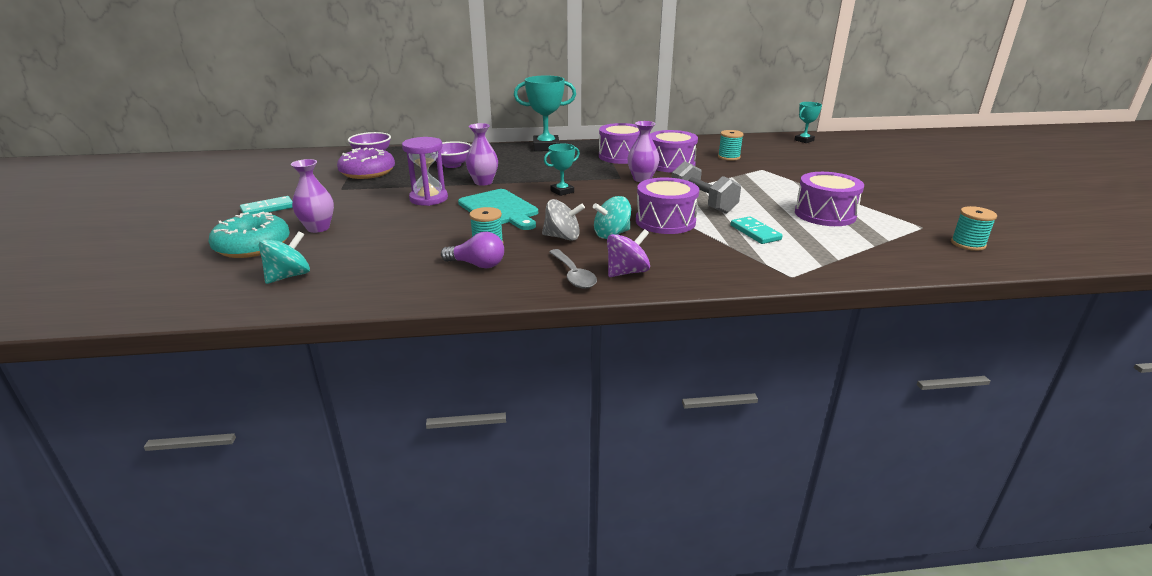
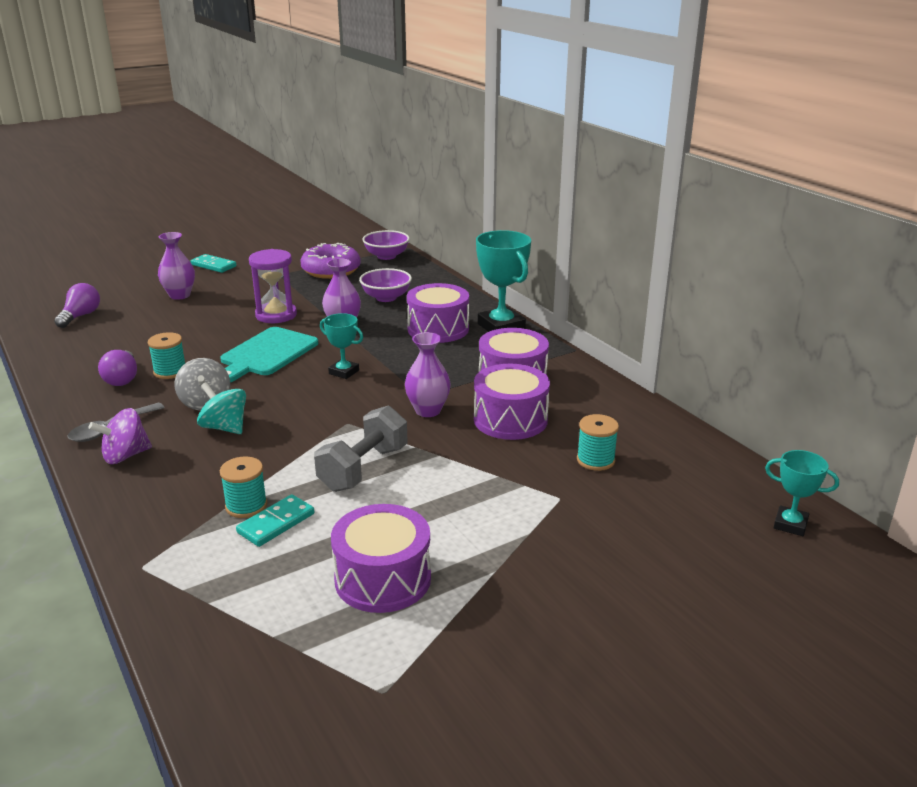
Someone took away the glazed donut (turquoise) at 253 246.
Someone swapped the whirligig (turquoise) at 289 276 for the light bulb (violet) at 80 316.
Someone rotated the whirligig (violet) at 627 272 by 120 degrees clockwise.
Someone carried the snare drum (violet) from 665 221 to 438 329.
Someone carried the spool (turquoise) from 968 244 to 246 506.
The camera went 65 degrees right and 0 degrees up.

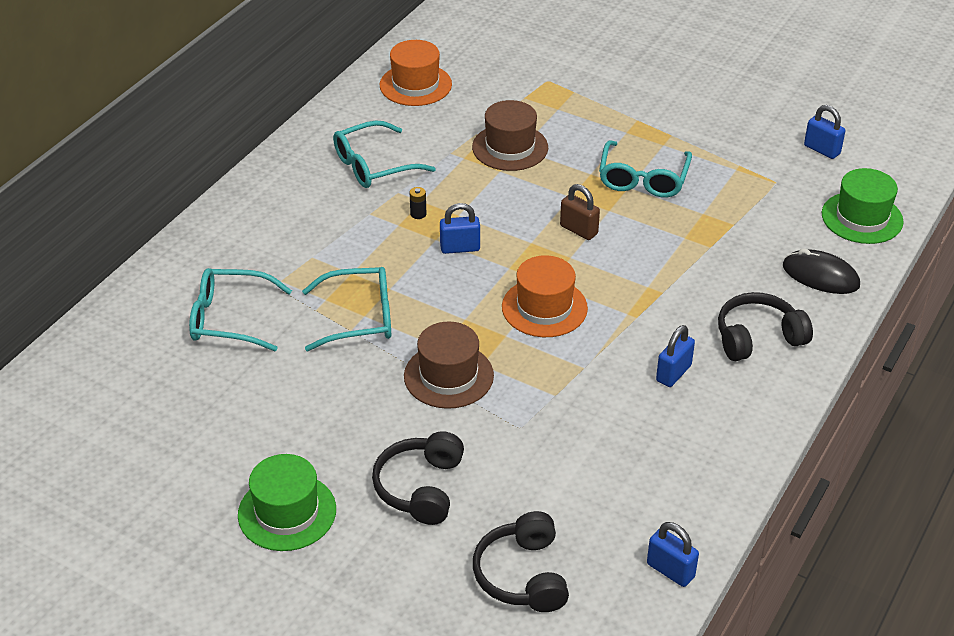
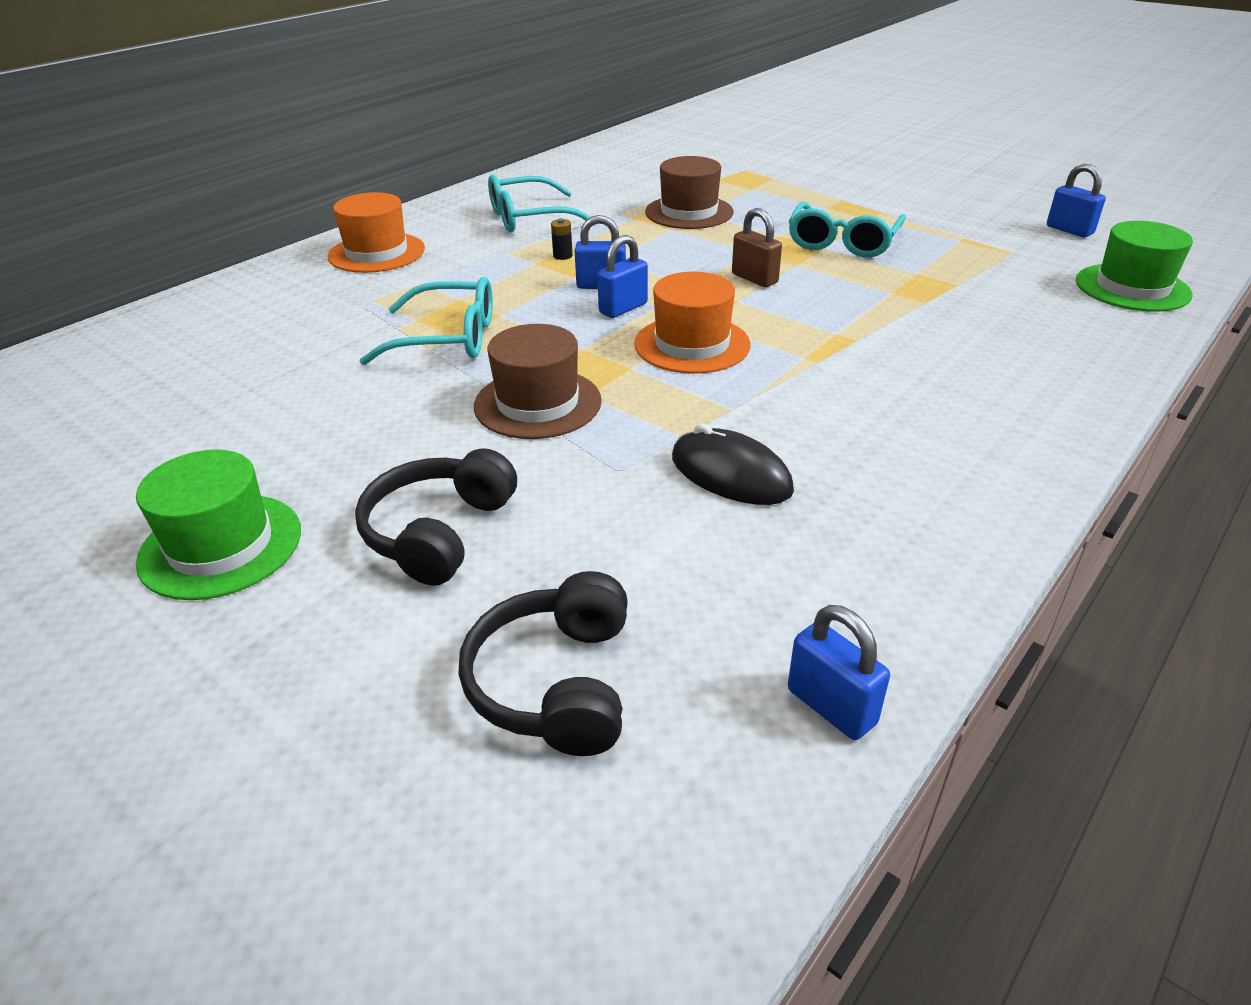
Someone took away the spectacles (turquoise) at 230 319.
Someone carried the top hat (orange-coloured) from 415 85 to 376 253.
Someone carried the small lock (royal blue) from 673 373 to 623 308.
Someone took away the over-ear headphones (jet-black) at 758 337.
Someone carried the computer mouse (jet-black) from 820 276 to 730 474.
The camera went 10 degrees right and 5 degrees down.

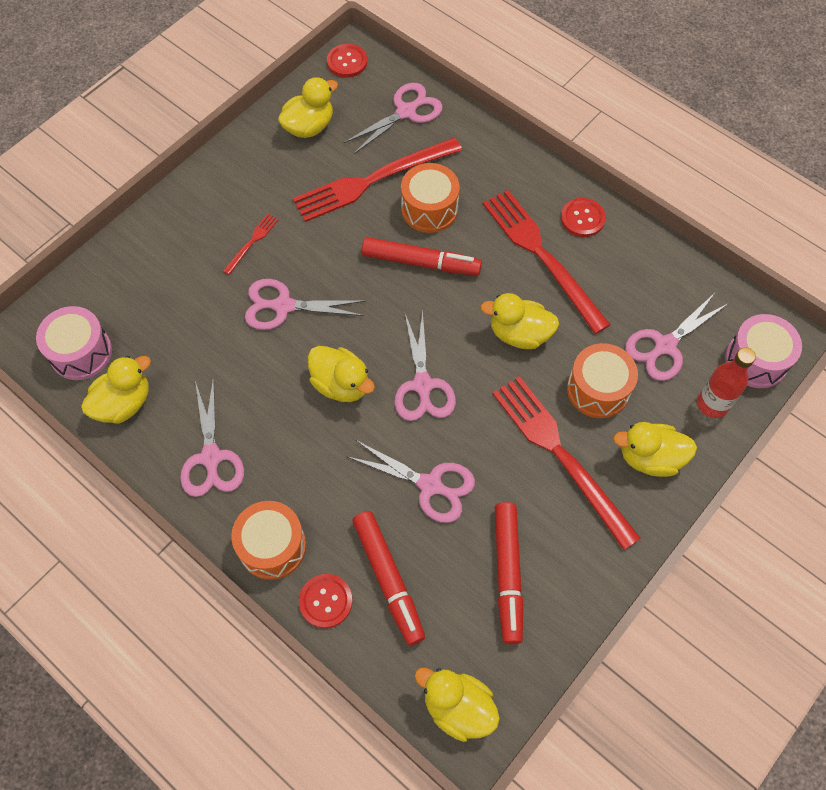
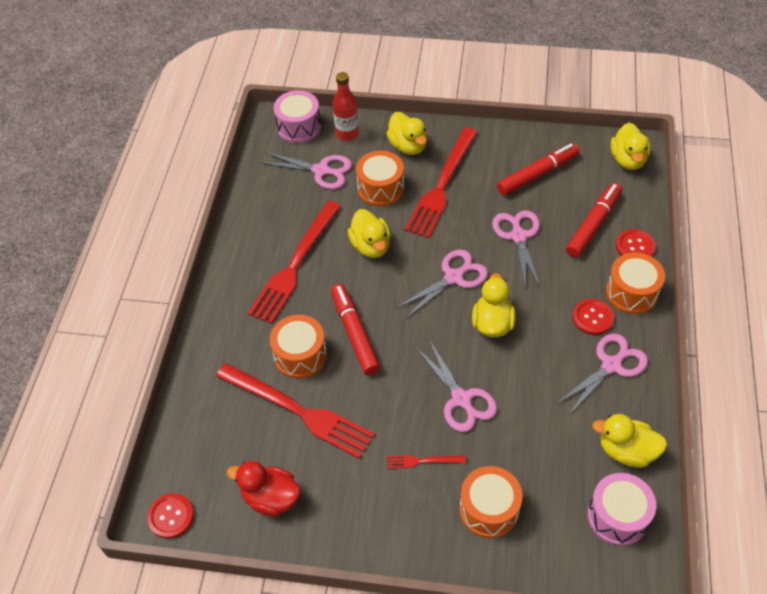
Someone repainted the toy duck (bright yellow) at 309 127, which became the toy duck (scarlet) at 271 498.
Someone took away the pair of scissors (rose-pink) at 406 112.
Someone carried the sewing button (scarlet) from 582 218 to 593 318.
Someone put down the snare drum (orange-coloured) at 489 509.
The camera went 120 degrees left and 10 degrees down.

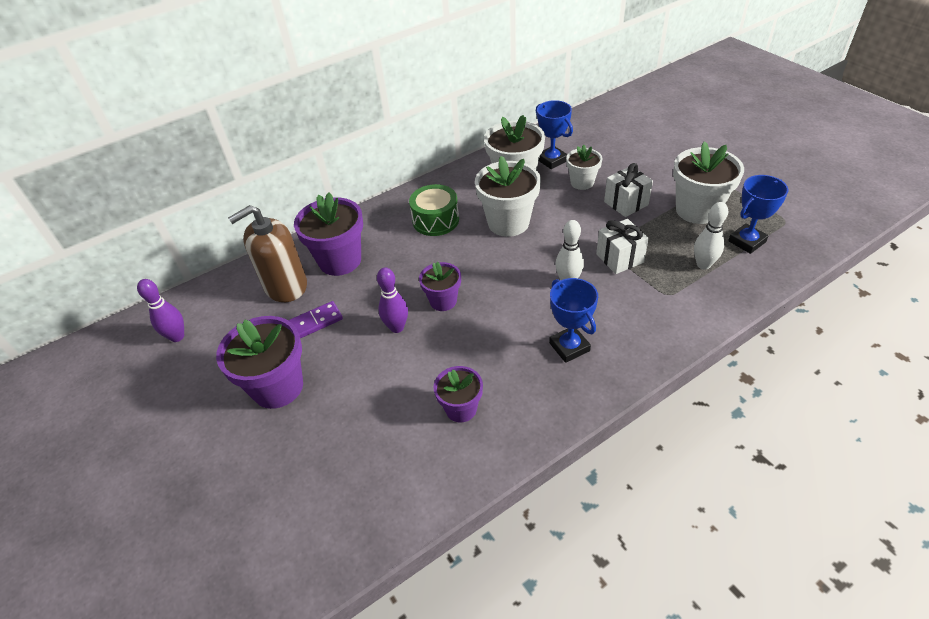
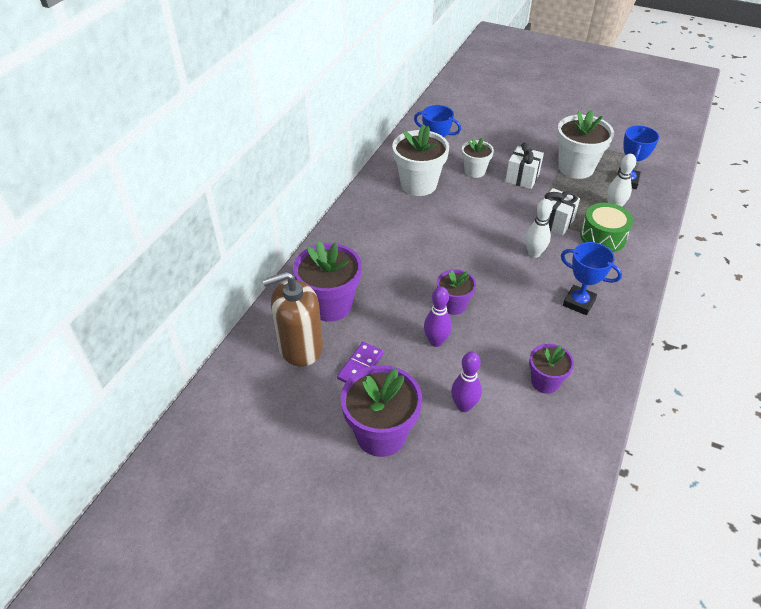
Someone carried the skittle (violet) from 177 336 to 464 406.
Someone rotated the soap dispenser (russet) at 285 286 by 45 degrees clockwise.
Someone carried the snare drum (leaf-green) from 435 220 to 603 237.
Someone took away the plant pot (snow-white) at 508 223.
The camera went 35 degrees left and 0 degrees up.

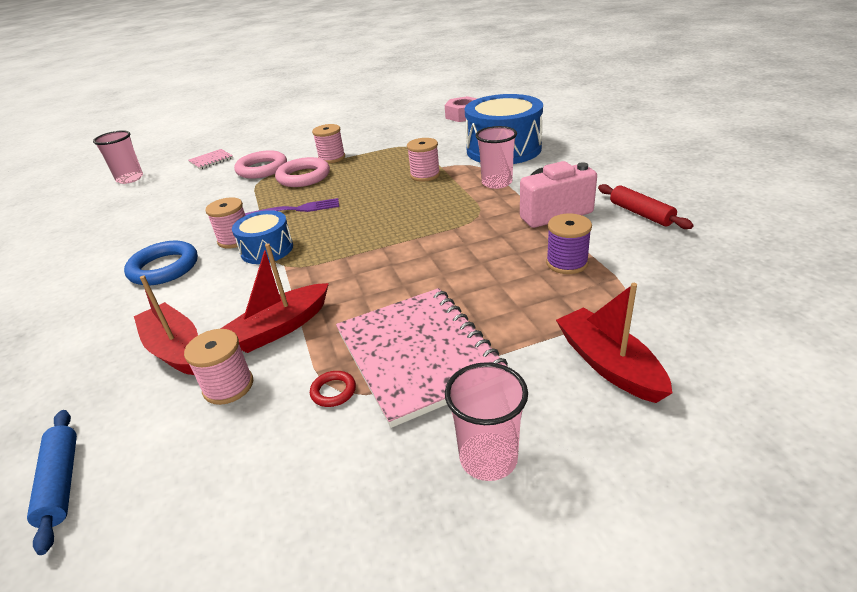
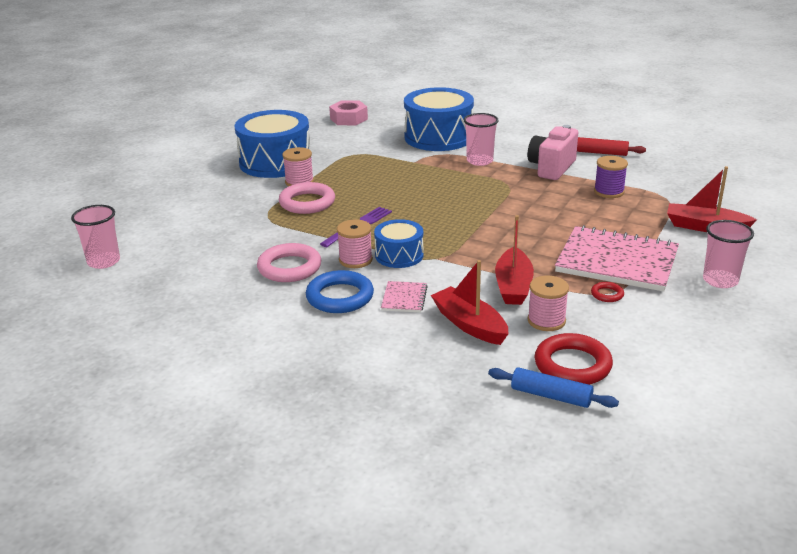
Someone rotated the boat (scarlet) at 175 349 by 45 degrees clockwise.
Someone carried the exercise book (rose-pink) from 211 160 to 404 298.
Someone carried the ring (rose-pink) from 262 169 to 289 268.
Someone took away the spool (rose-pink) at 425 175.
Someone put down the snare drum (royal blue) at 275 162.
Someone put down the ring (scarlet) at 572 365.
The camera went 45 degrees left and 5 degrees down.

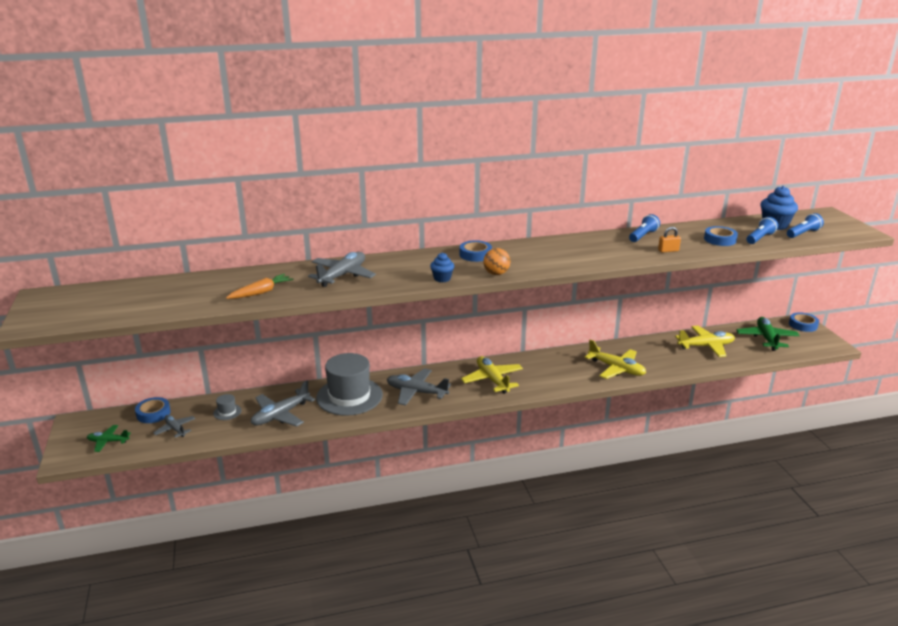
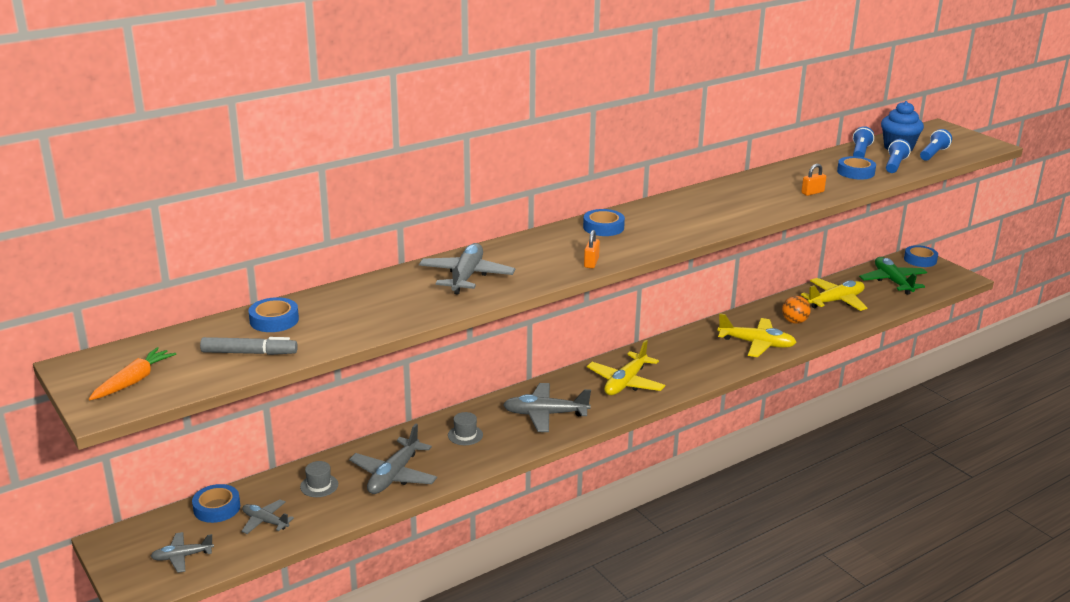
Someone repainted the plane (leaf-green) at 108 441, which became the plane (grey) at 182 556.
Someone carried the toy carrot (orange-coloured) from 261 292 to 134 381.
Someone scaled the top hat (grey) at 349 396 by 0.40.
Someone swapped the cupcake (royal blue) at 442 278 for the small lock (orange-coloured) at 591 262.
Someone rotated the plane (bright yellow) at 492 380 by 105 degrees counterclockwise.
Someone carried the play ball (orange-coloured) from 496 273 to 794 321.
Someone carried the torch (royal blue) from 643 236 to 860 152.
Someone put down the marker pen (grey) at 249 353.
Someone put down the tape (royal blue) at 274 320.
The camera went 20 degrees left and 0 degrees up.

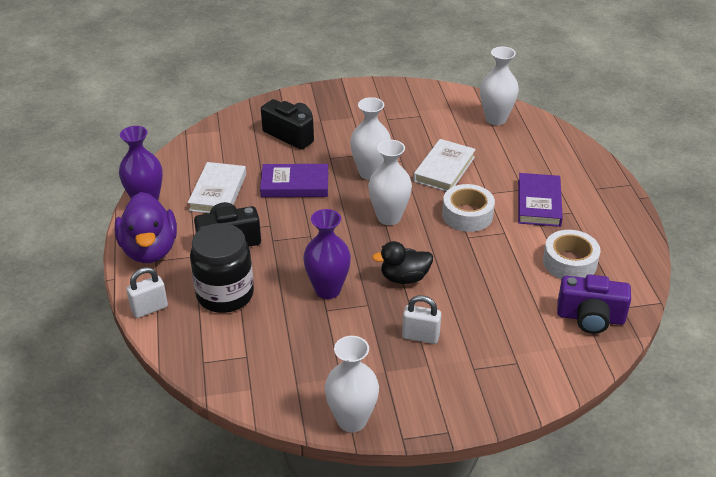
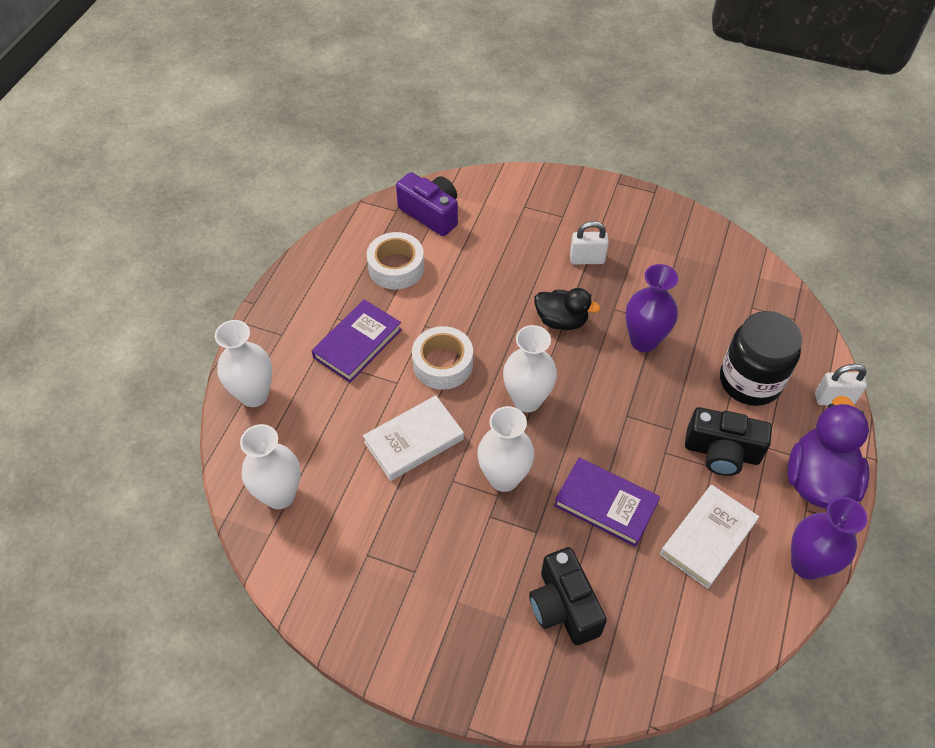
Someone carried the flower vase (snow-white) from 352 420 to 254 395.
Someone rotated the small lock (snow-white) at 420 336 by 45 degrees counterclockwise.
The camera went 150 degrees left and 15 degrees up.

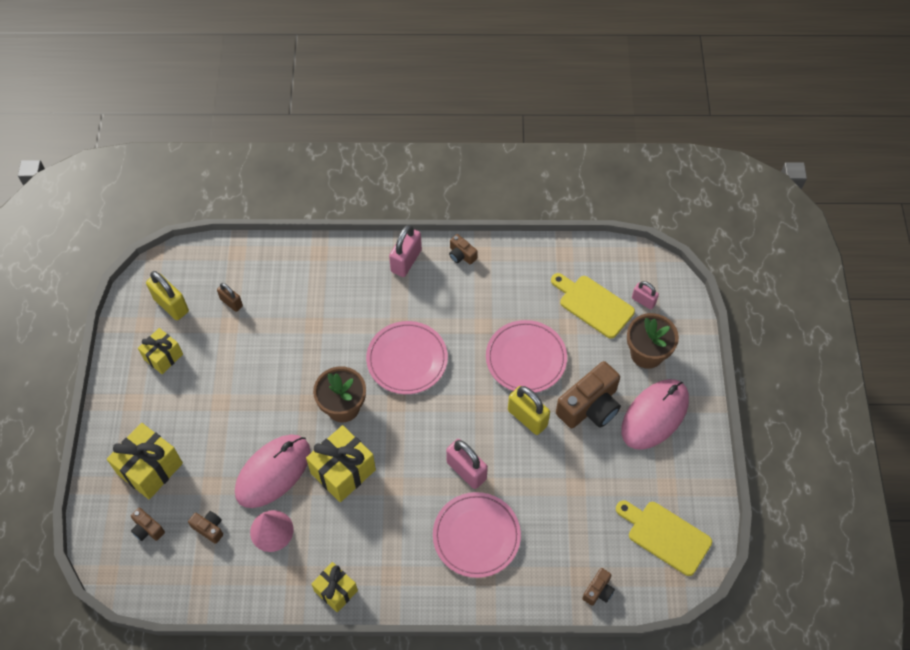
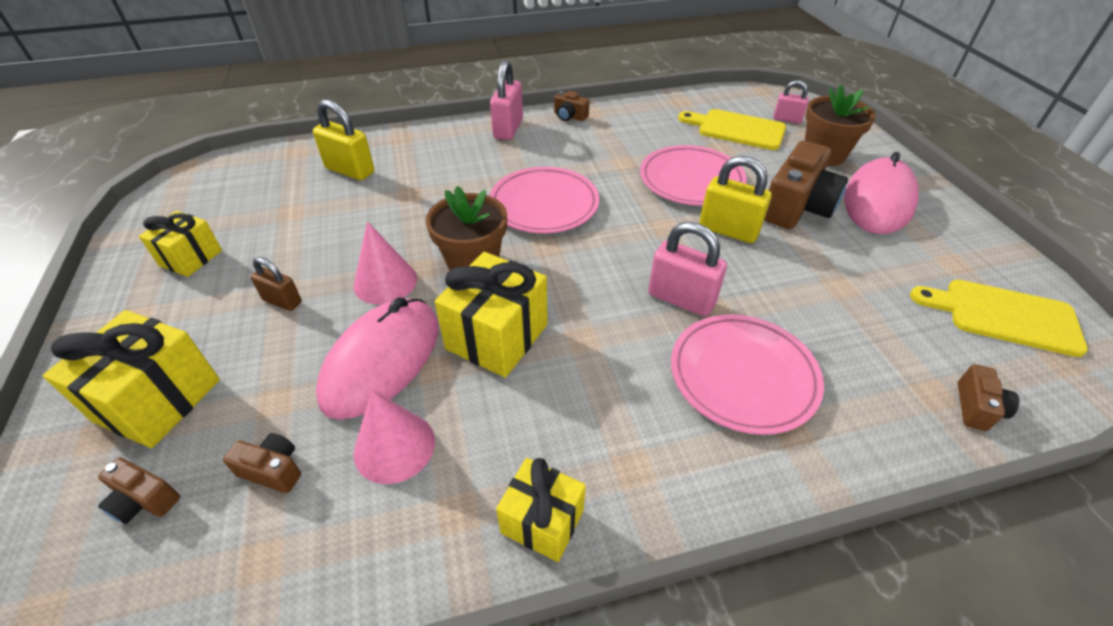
Someone carried the small lock (bright yellow) from 171 305 to 350 170.
Someone carried the small lock (russet) from 231 303 to 282 301.
Someone put down the solid cone (rose-pink) at 385 282.
The camera went 15 degrees left and 15 degrees down.

